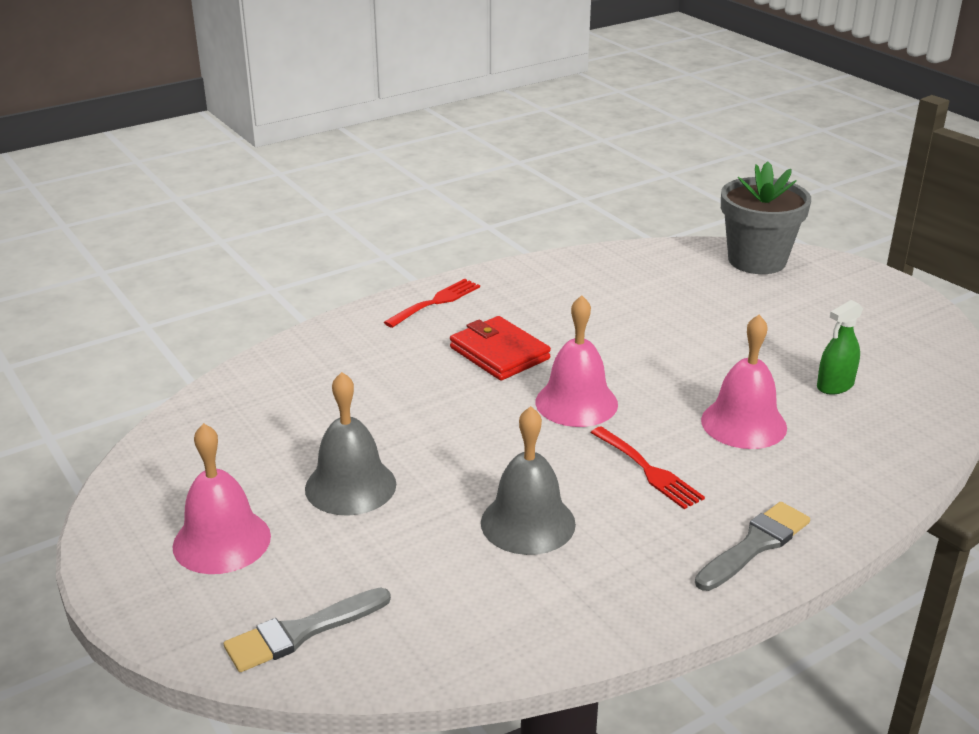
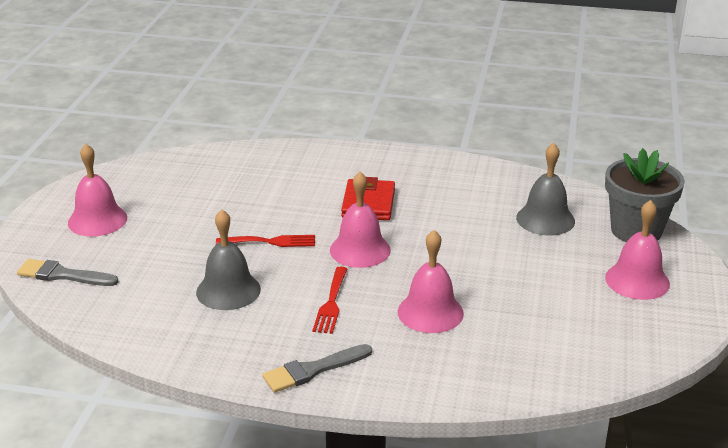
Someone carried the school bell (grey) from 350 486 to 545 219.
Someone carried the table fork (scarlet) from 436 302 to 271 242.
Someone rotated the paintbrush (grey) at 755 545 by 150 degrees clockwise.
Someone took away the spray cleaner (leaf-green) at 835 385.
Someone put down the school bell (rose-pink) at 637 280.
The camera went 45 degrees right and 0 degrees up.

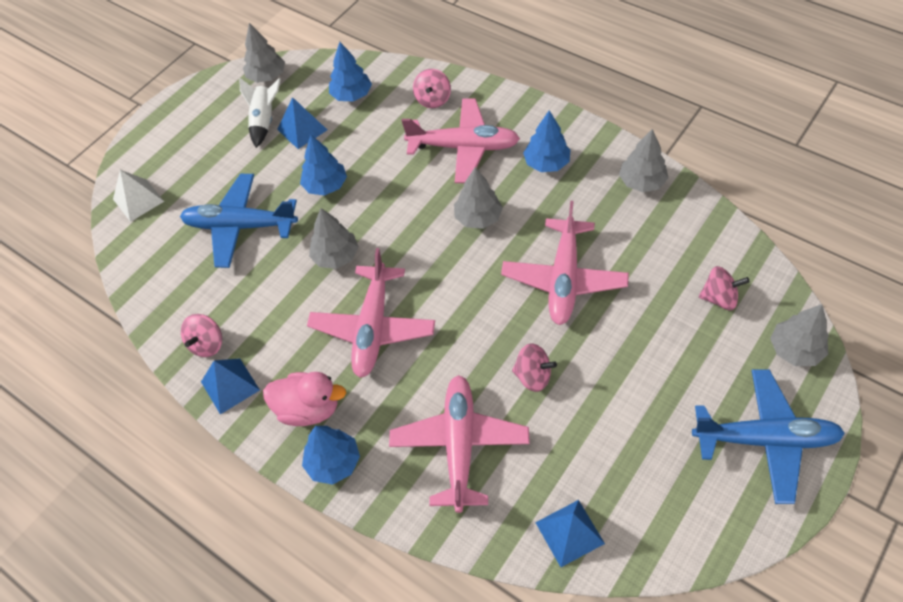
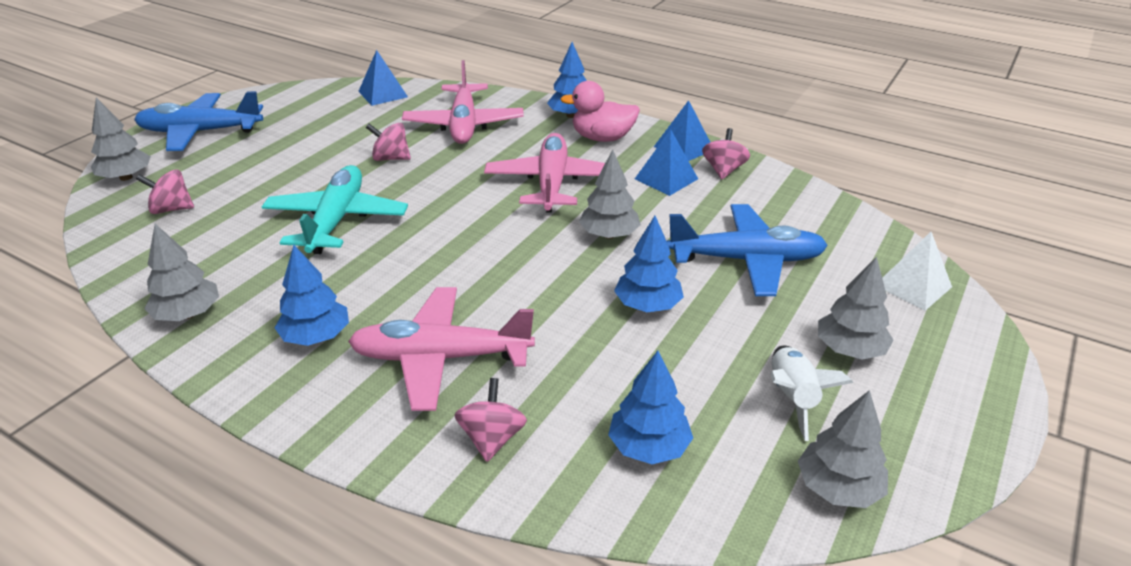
Someone carried the solid pyramid (royal blue) from 302 129 to 666 178.
Someone carried the toy tree (grey) from 478 217 to 849 349.
Someone repainted the plane (rose-pink) at 564 279, which became the plane (turquoise) at 336 220.
The camera went 170 degrees right and 20 degrees down.

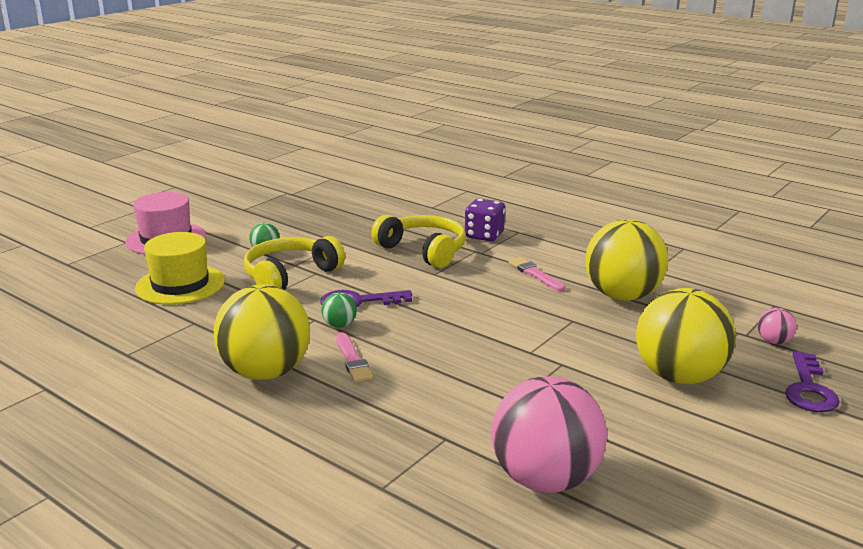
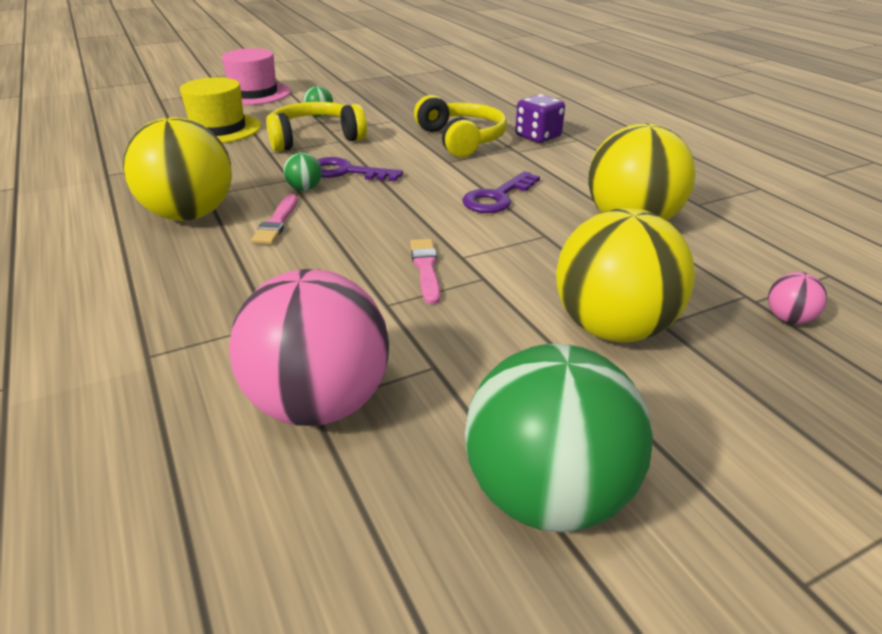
Someone carried the paintbrush (rose-pink) from 535 274 to 426 269.
Someone carried the key (violet) from 809 389 to 497 197.
Someone put down the play ball (leaf-green) at 547 495.
The camera went 25 degrees right and 10 degrees up.

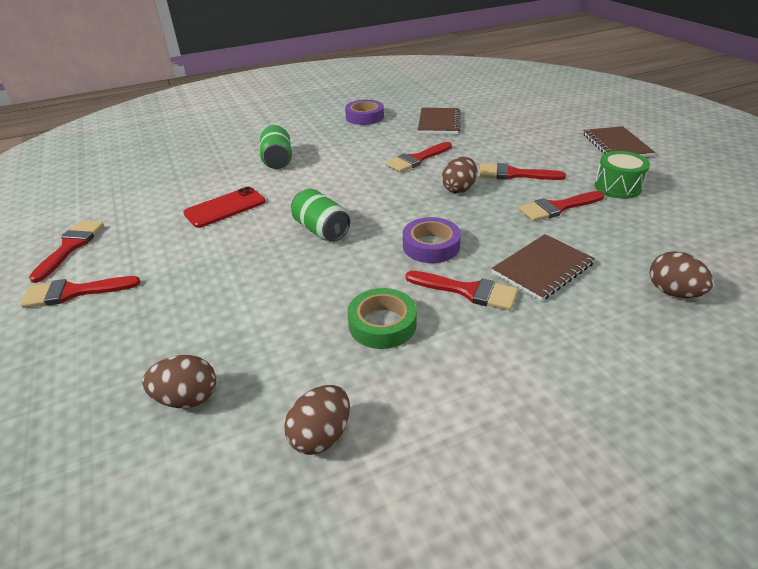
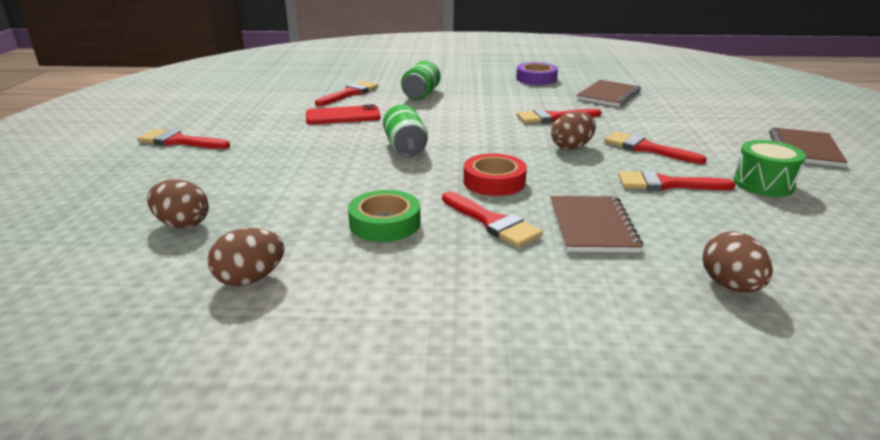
Someone carried the paintbrush (scarlet) from 70 247 to 349 93.
Someone repainted the tape (violet) at 431 246, which became the tape (scarlet) at 494 181.
Someone rotated the exercise book (russet) at 542 268 by 75 degrees counterclockwise.
The camera went 25 degrees right and 10 degrees down.

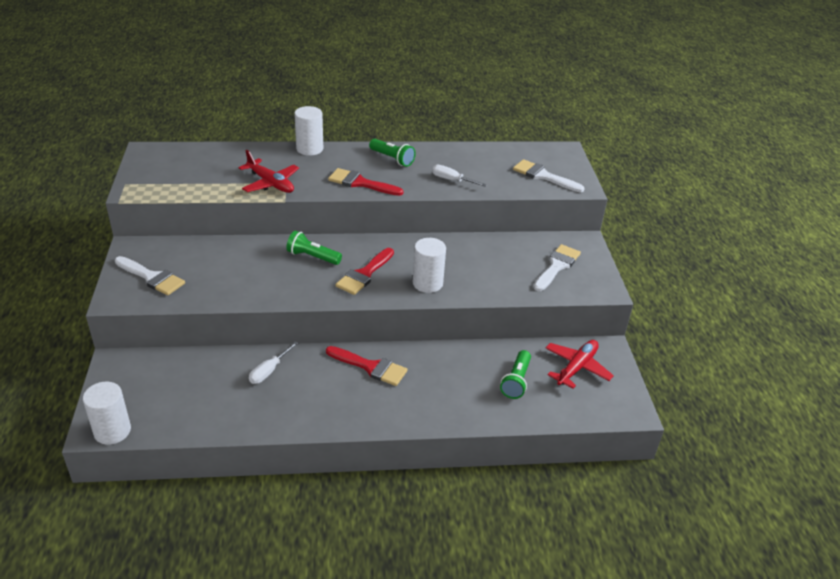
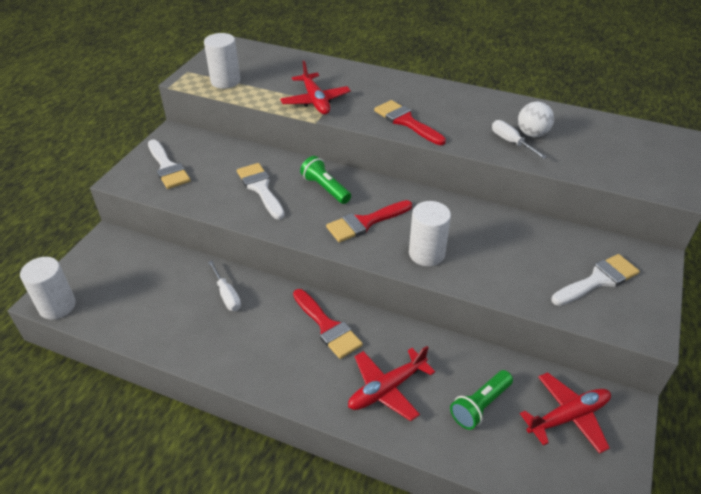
Someone rotated the hand screwdriver (snow-white) at 269 371 by 90 degrees counterclockwise.
Someone carried the cylinder (snow-white) from 309 149 to 225 81.
Someone took away the torch (leaf-green) at 392 159.
Someone carried the paintbrush (snow-white) from 543 176 to 260 188.
Someone put down the plane (scarlet) at 386 389.
Someone put down the play ball (snow-white) at 532 134.
The camera went 30 degrees right and 5 degrees up.

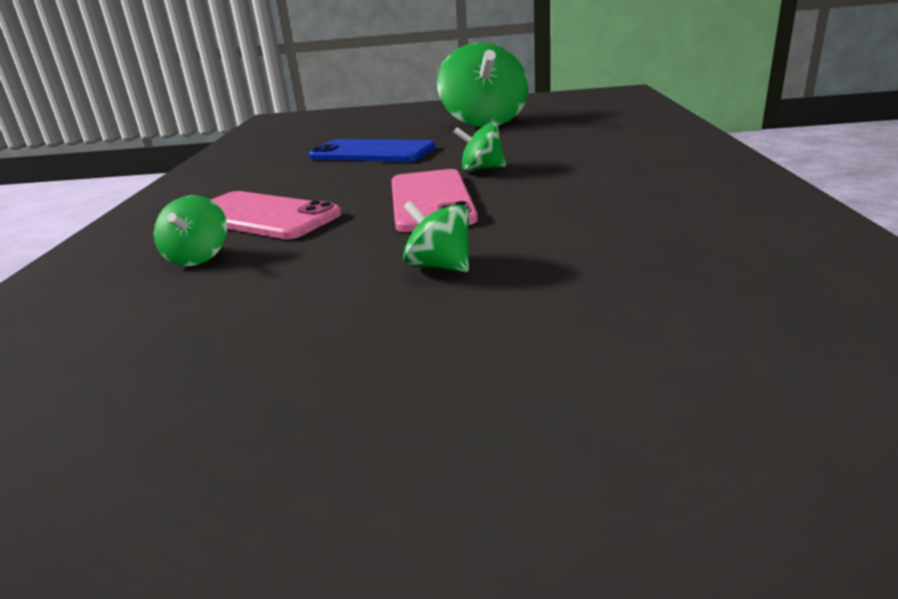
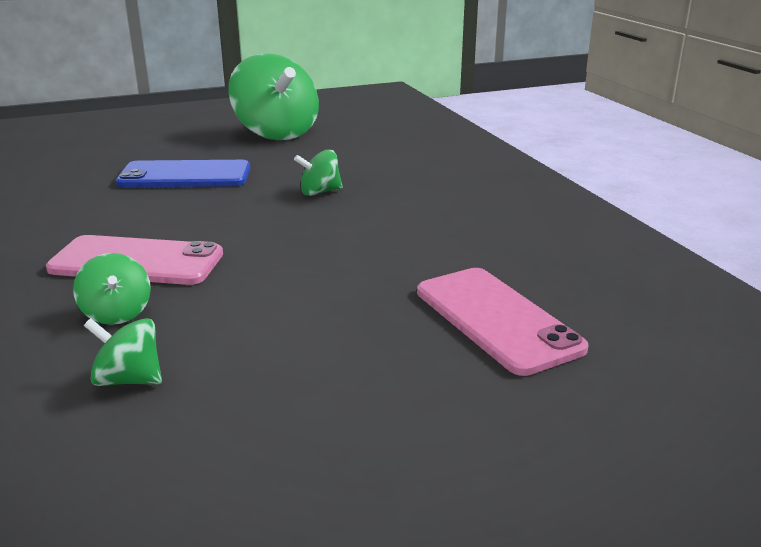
Someone carried the mobile phone (rose-pink) from 431 200 to 496 319.
Someone carried the whirligig (leaf-green) from 439 267 to 129 380.
The camera went 25 degrees left and 0 degrees up.

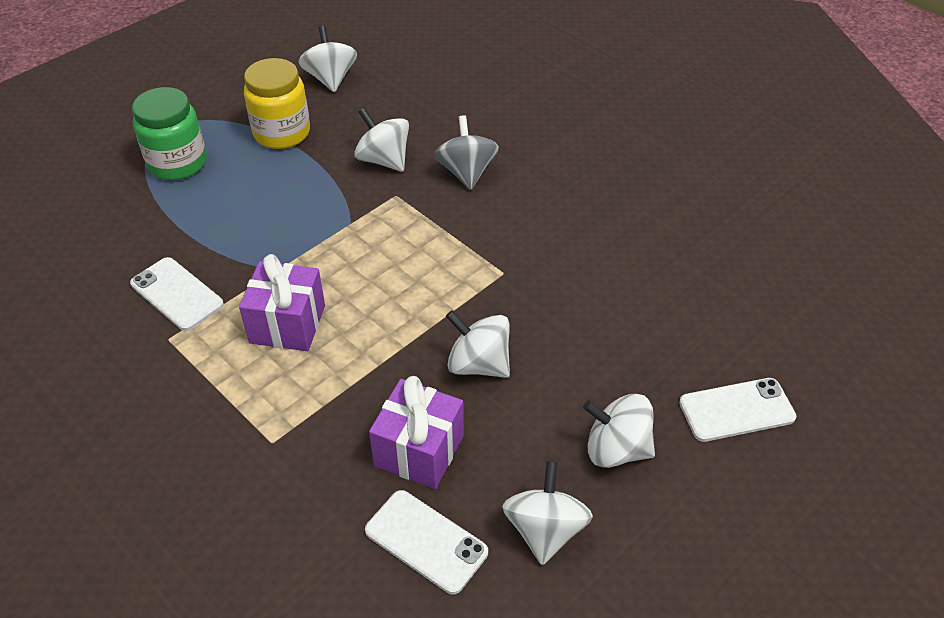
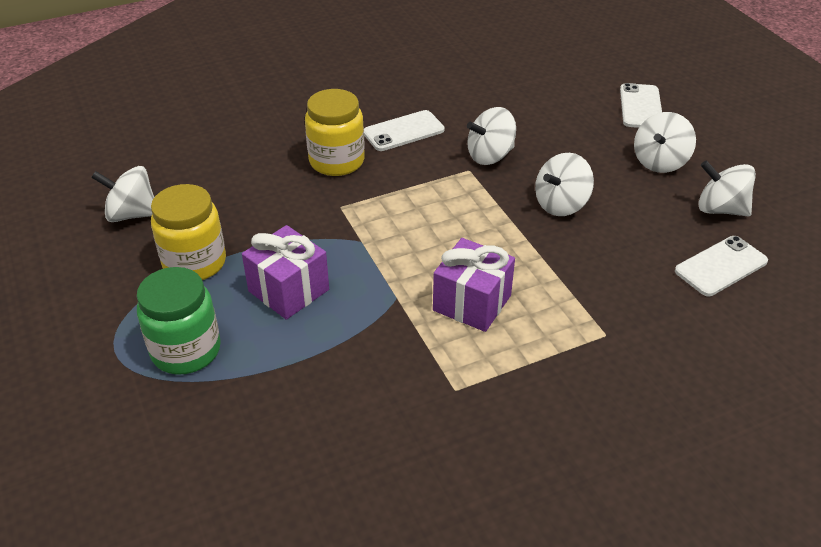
Someone carried the mobile phone (snow-white) from 177 294 to 403 131.
Someone carried the whirligig (snow-white) from 383 160 to 490 155.
Someone carried the wrapped gift (violet) from 419 450 to 288 290.
Someone swapped the whirligig (grey) at 466 172 for the preserve jar (bright yellow) at 337 161.
The camera went 70 degrees left and 5 degrees down.

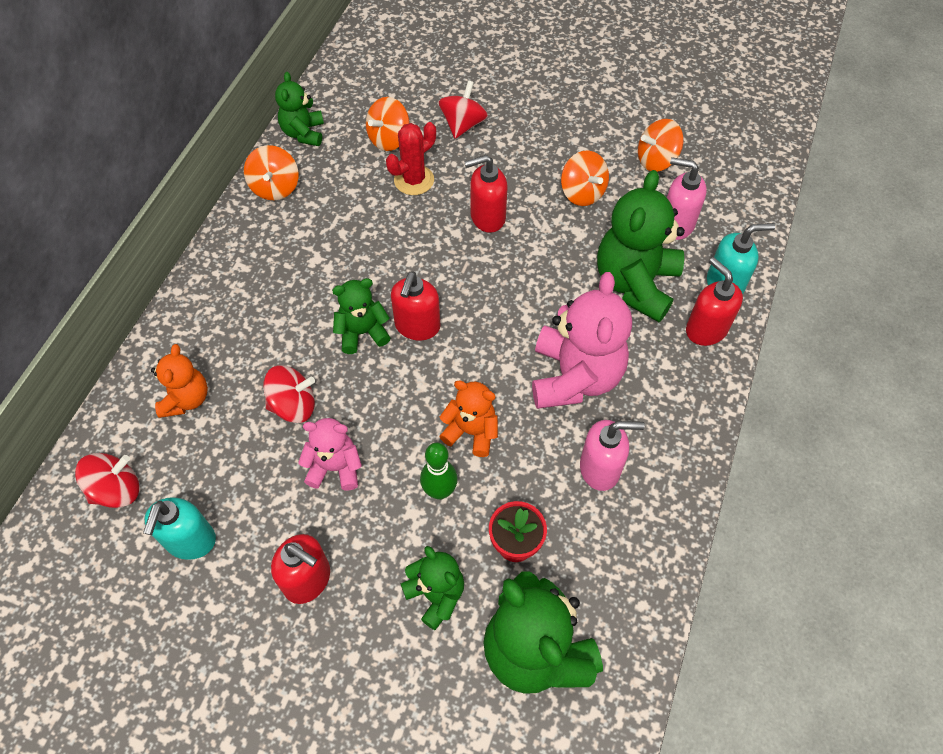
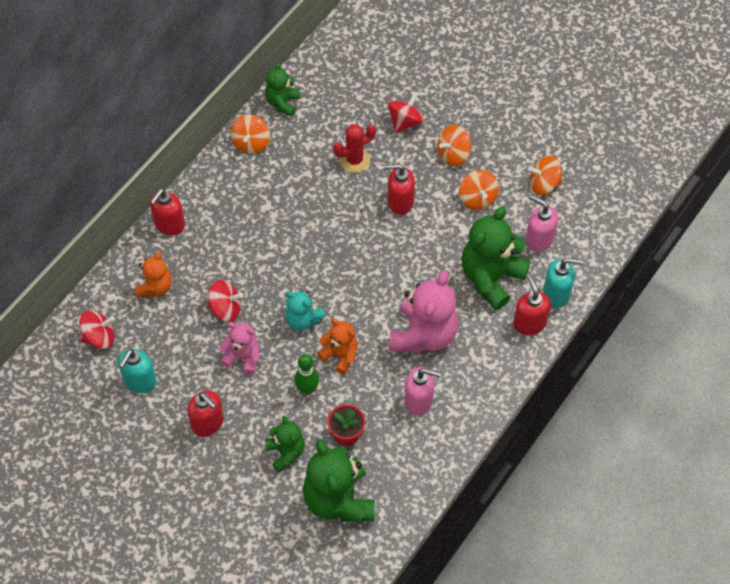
Someone took away the stuffed bear (leaf-green) at 362 332.
Someone carried the whirligig (orange-coloured) from 389 139 to 453 154.
Someone carried the soap dispenser (scarlet) from 417 326 to 169 224.
Someone put down the stuffed bear (turquoise) at 303 320.
The camera went 15 degrees right and 0 degrees up.

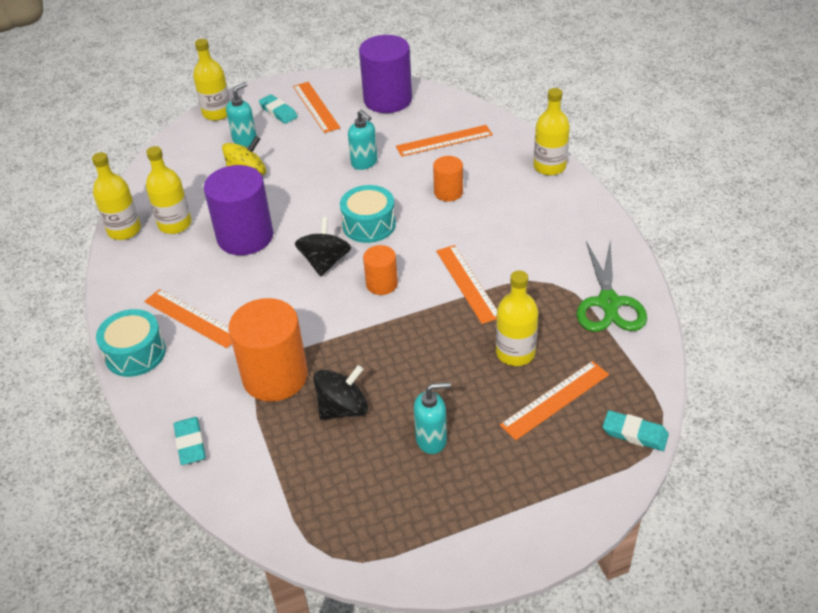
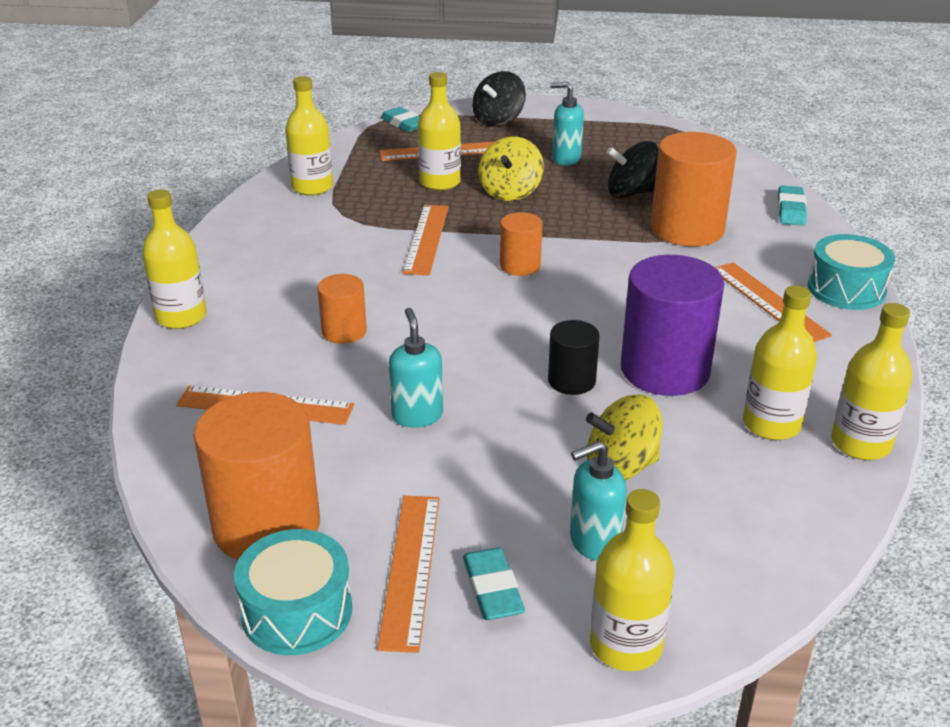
Someone carried the whirligig (jet-black) from 325 262 to 498 120.
Someone carried the snare drum (turquoise) from 369 225 to 297 611.
Someone repainted the cylinder (violet) at 388 100, which became the cylinder (orange-coloured) at 266 526.
Someone swapped the pair of scissors (leaf-green) at 608 303 for the flask (bright yellow) at 312 187.
Someone put down the whirligig (bright yellow) at 510 192.
Someone put down the cylinder (jet-black) at 571 381.
The camera went 155 degrees left and 10 degrees down.

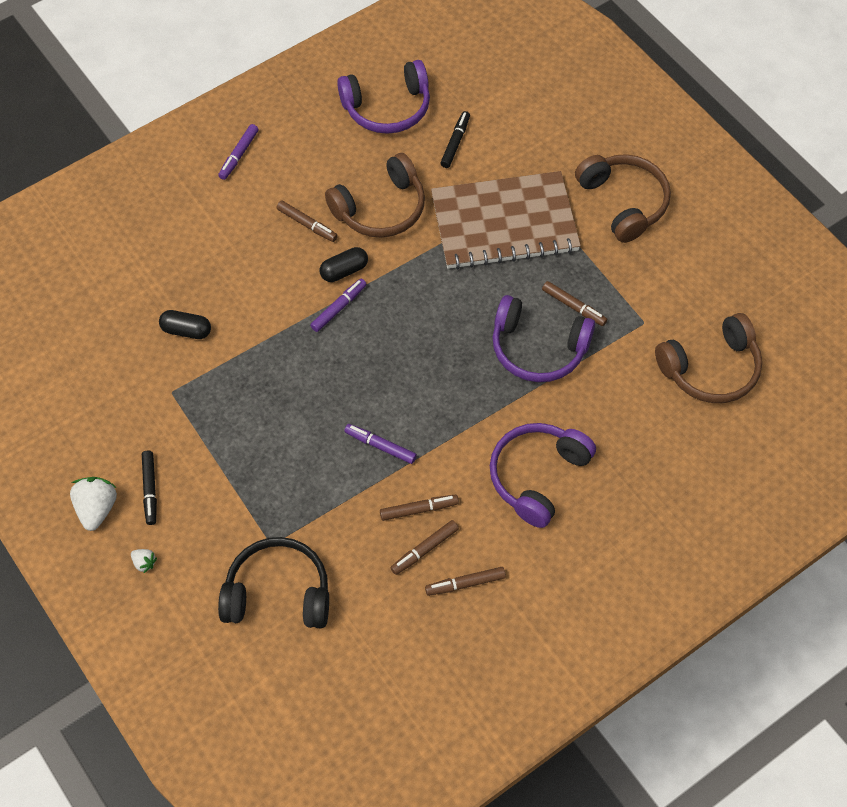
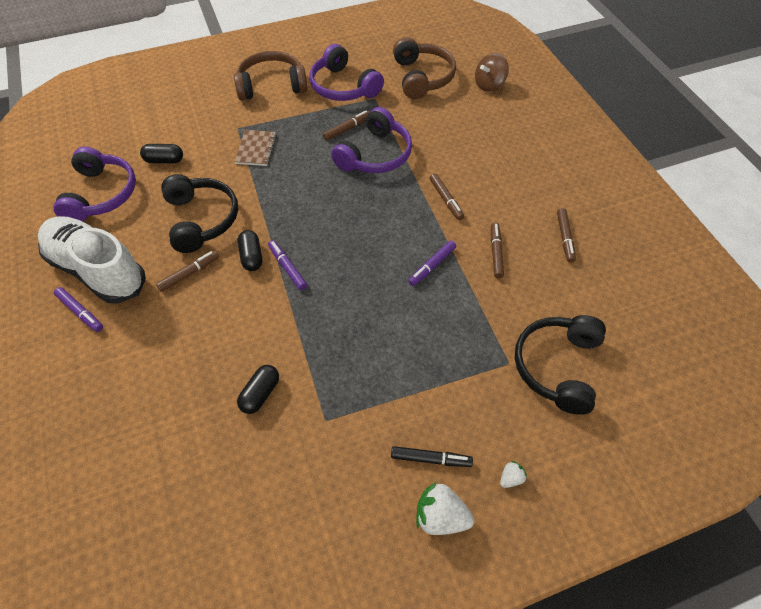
Someone repainted the over-ear headphones (russet) at 380 208, which became the over-ear headphones (jet-black) at 201 219.
Someone carried the marker pen (russet) from 424 550 to 446 200.
Someone scaled the exercise book (russet) at 504 223 by 0.43.
Someone swapped the marker pen (jet-black) at 455 143 for the pill (jet-black) at 164 160.
Someone carried the over-ear headphones (violet) from 537 476 to 343 87.
Someone put down the lace-up shoe (snow-white) at 97 270.
Someone put down the whirligig (russet) at 489 85.
The camera went 75 degrees left and 5 degrees down.

